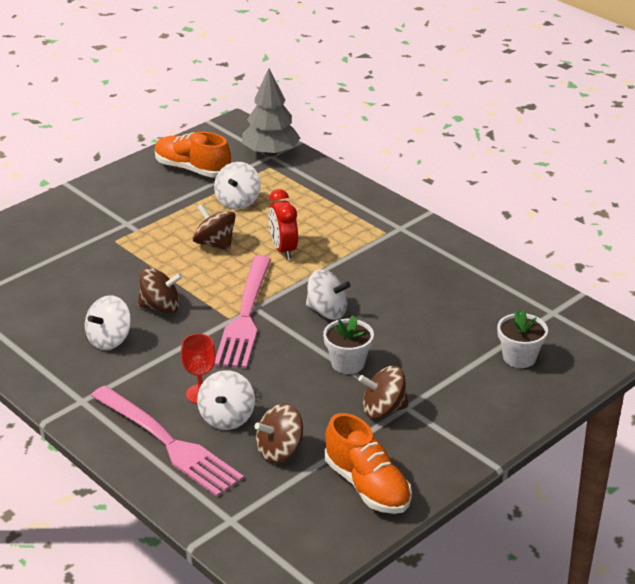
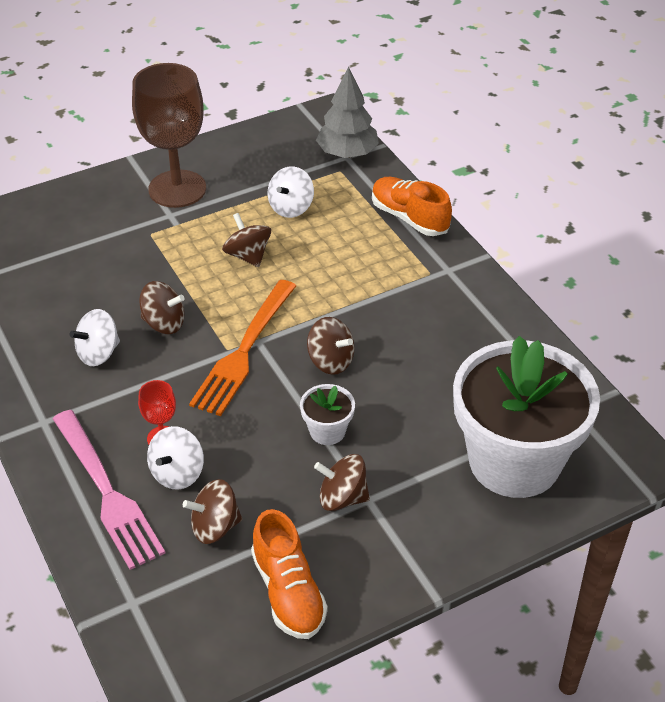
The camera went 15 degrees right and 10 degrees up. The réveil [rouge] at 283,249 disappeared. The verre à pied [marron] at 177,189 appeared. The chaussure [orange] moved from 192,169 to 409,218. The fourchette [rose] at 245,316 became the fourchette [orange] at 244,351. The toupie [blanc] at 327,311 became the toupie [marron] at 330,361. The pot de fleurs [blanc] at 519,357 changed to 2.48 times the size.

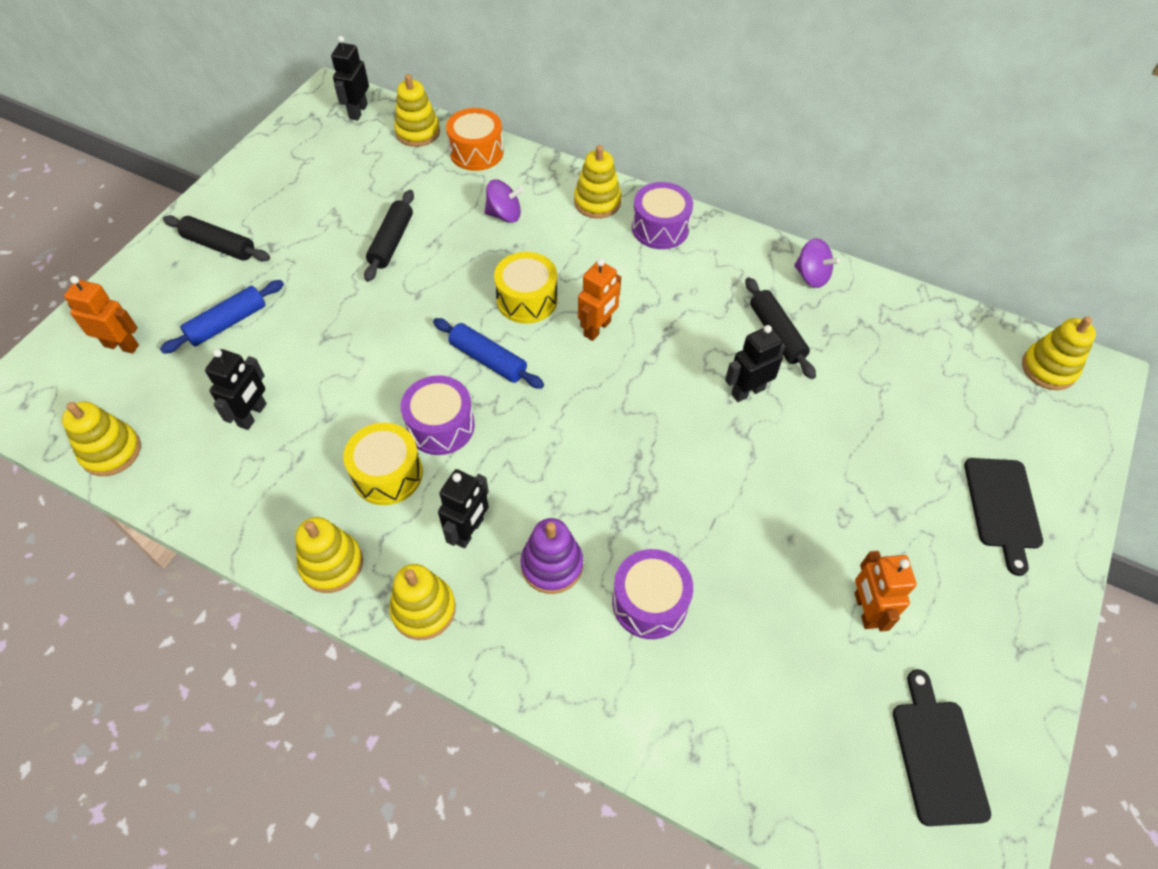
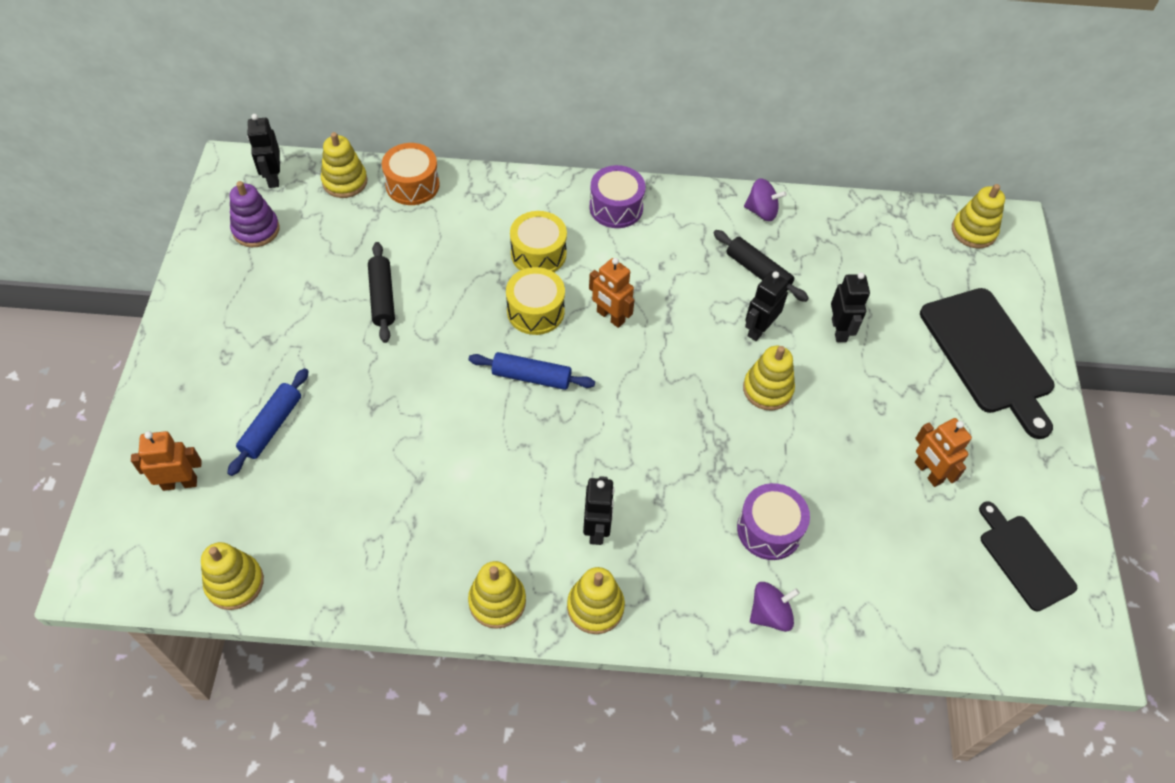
The camera went 25 degrees left and 0 degrees up. The rouleau à pâtisserie [noir] at 219,246 disappeared. The tambour [violet] at 441,426 disappeared. The robot [noir] moved from 253,415 to 839,330. The tambour [jaune] moved from 387,474 to 538,254. The toupie [violet] moved from 504,215 to 770,614. The jouet à empiler [violet] moved from 552,565 to 256,230. The jouet à empiler [jaune] moved from 597,202 to 767,389. The robot [orange] at 597,329 turned 120 degrees clockwise. The planche à découper [noir] at 1002,507 changed to 1.67 times the size.

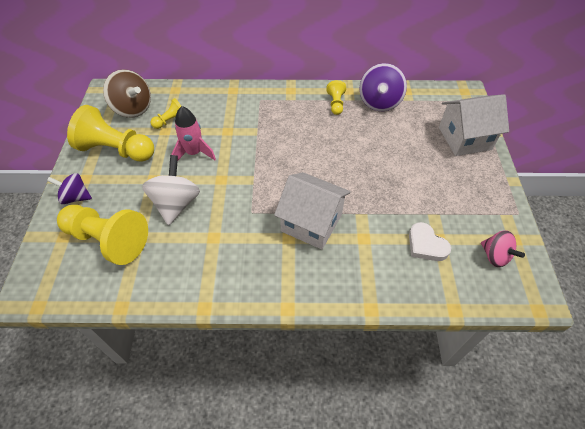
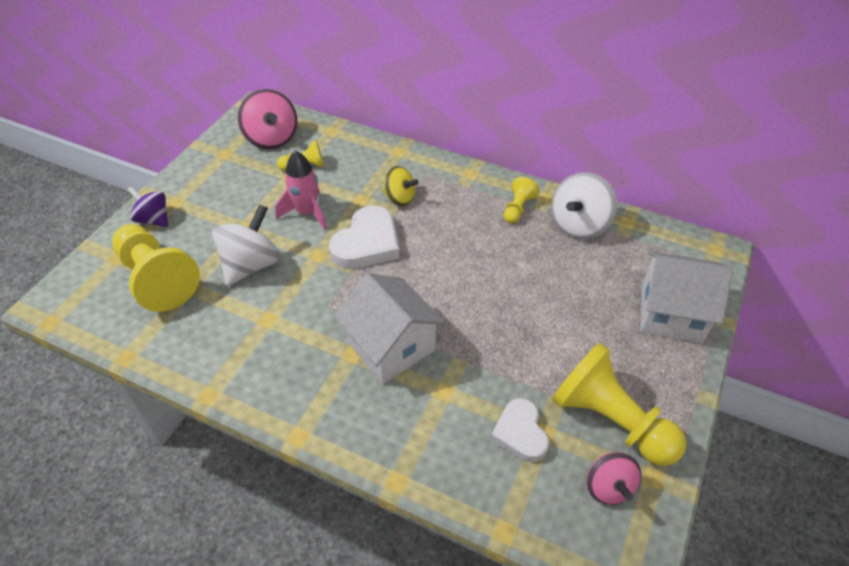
The camera went 25 degrees right and 5 degrees down. The cœur [blanc] at 367,243 appeared. The toupie [jaune] at 399,198 appeared. The pion [jaune] moved from 116,150 to 610,420. The toupie [marron] at 133,108 became the toupie [rose] at 271,139. The toupie [violet] at 379,102 became the toupie [blanc] at 579,225.

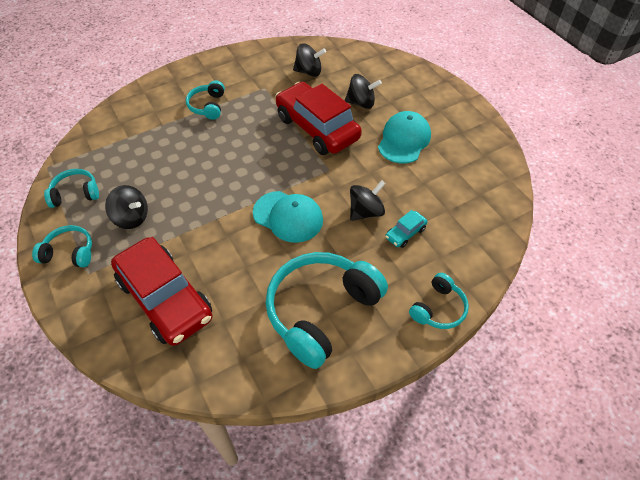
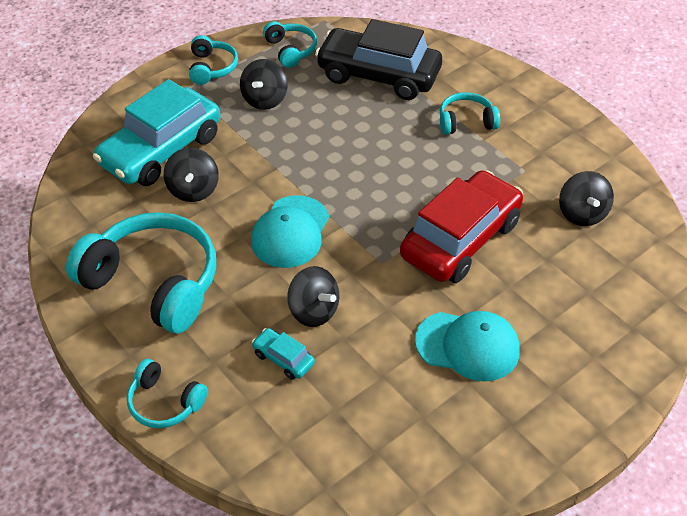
The camera went 80 degrees right and 5 degrees down. The voiture [noir] at 378,75 appeared. The toupie [noir] moved from 361,103 to 193,190. The voiture [rouge] at 165,299 became the voiture [turquoise] at 161,150.

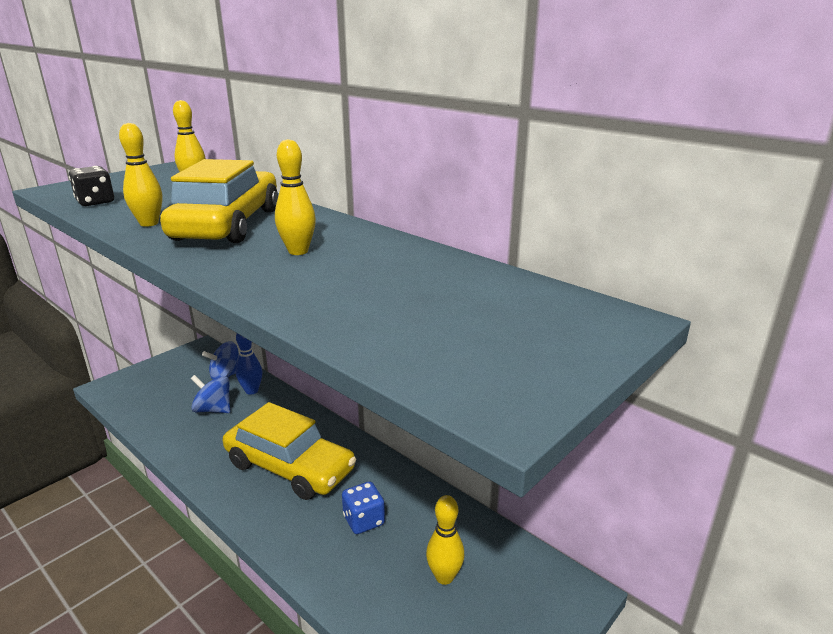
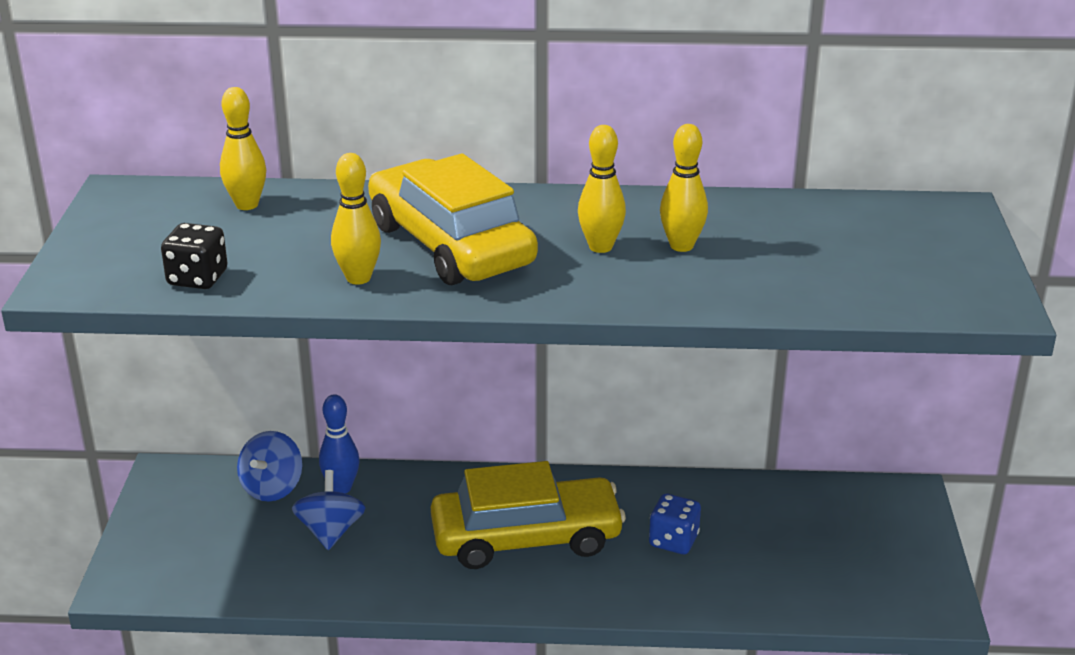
The camera went 40 degrees left and 5 degrees up. The quille [jaune] moved from 444,577 to 681,246. The toupie [bleu] at 213,409 turned 105 degrees clockwise.

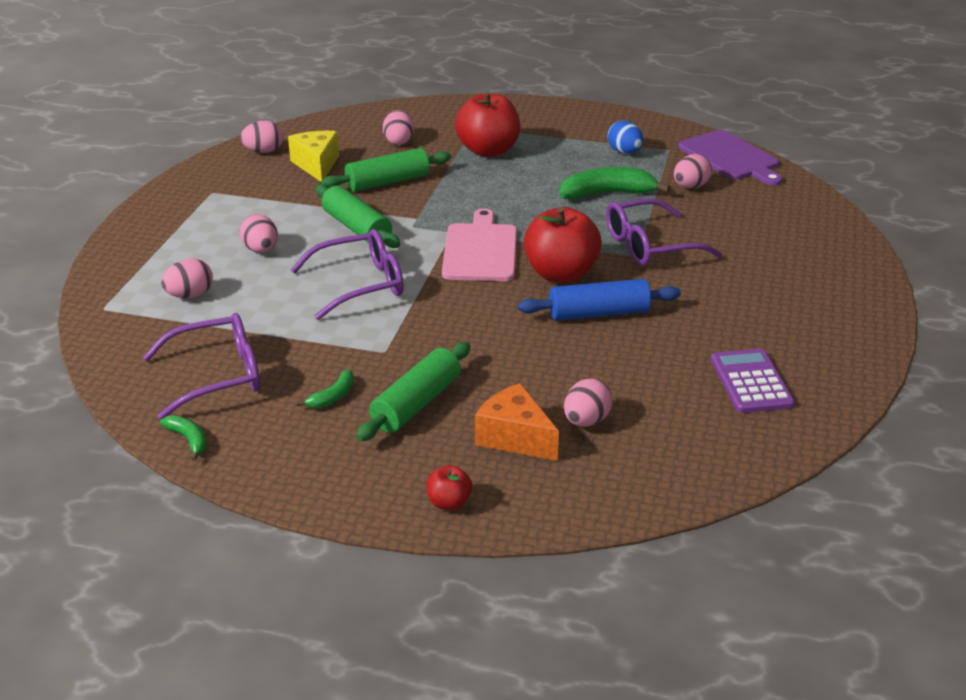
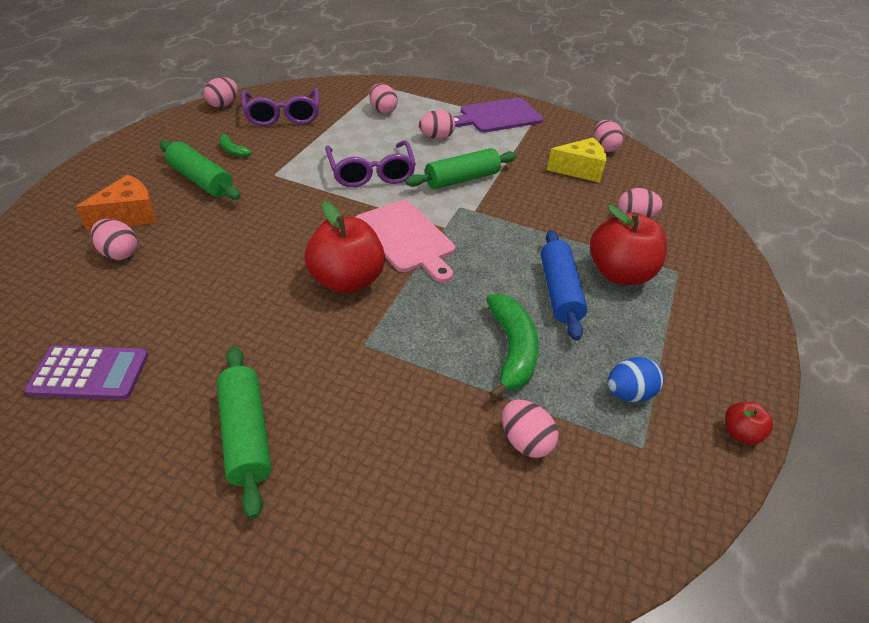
The camera went 95 degrees right and 10 degrees up. The lunettes [violet] at 649,246 disappeared. The rouleau à pâtisserie [vert] moved from 387,182 to 246,434. The pomme [rouge] moved from 449,503 to 740,433. The rouleau à pâtisserie [bleu] moved from 598,314 to 559,291. The planche à découper [violet] moved from 730,157 to 498,116. The banane [vert] at 188,440 was replaced by the œuf [rose] at 223,105. The planche à découper [rose] at 480,250 turned 45 degrees clockwise.

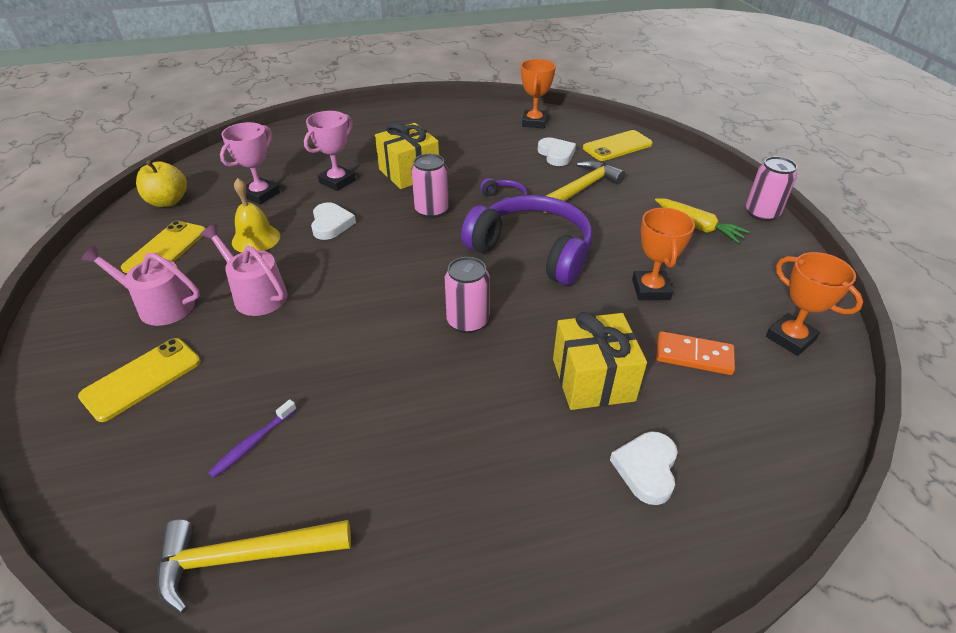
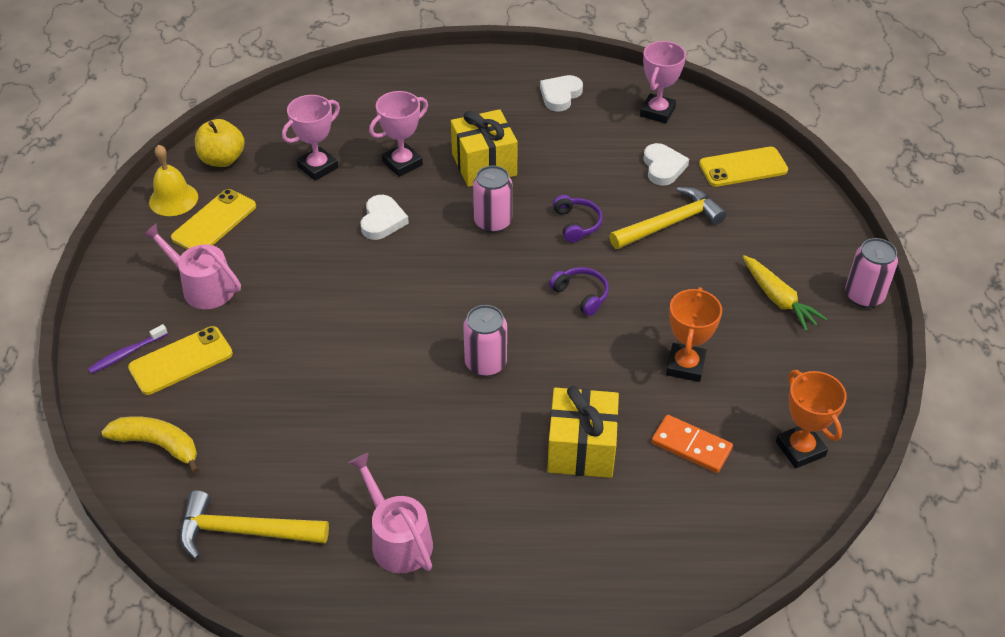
The camera went 15 degrees right and 5 degrees up. The banane [jaune] at 158,445 appeared. The arrosoir [rose] moved from 256,294 to 397,539. The brosse à dents [violet] moved from 253,443 to 126,353. The cloche [jaune] moved from 256,239 to 173,199. The cœur [blanc] moved from 646,469 to 560,95. The trophée [orange] at 534,122 became the trophée [rose] at 657,112. The casque audio [violet] at 532,251 changed to 0.43 times the size.

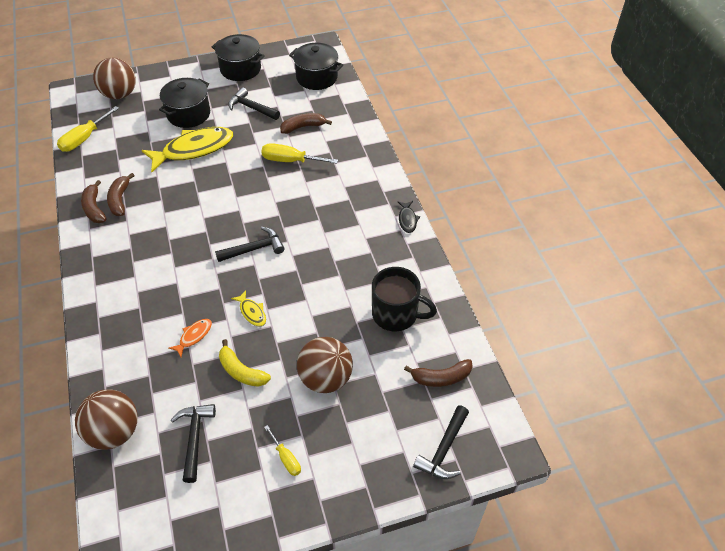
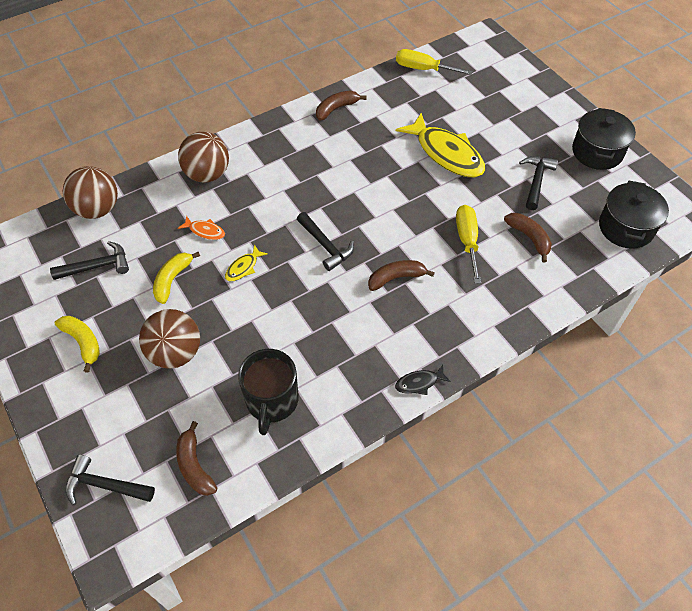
The camera went 75 degrees right and 5 degrees up. The marmite [noir] at 188,114 disappeared. The balle [marron] moved from 120,94 to 207,174. The banane [marron] moved from 120,200 to 396,278. The tournevis [jaune] at 286,458 was replaced by the banane [jaune] at 83,342.

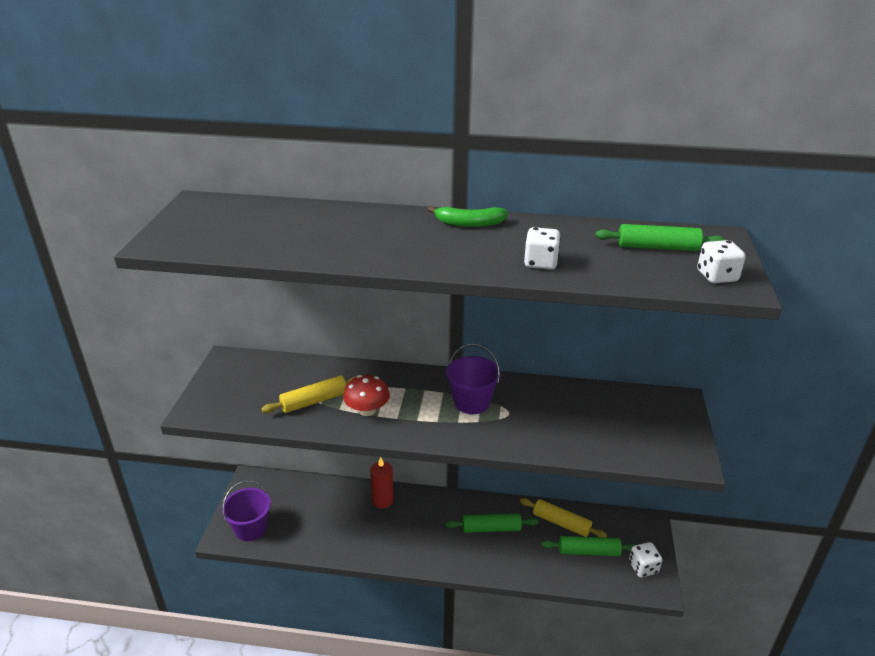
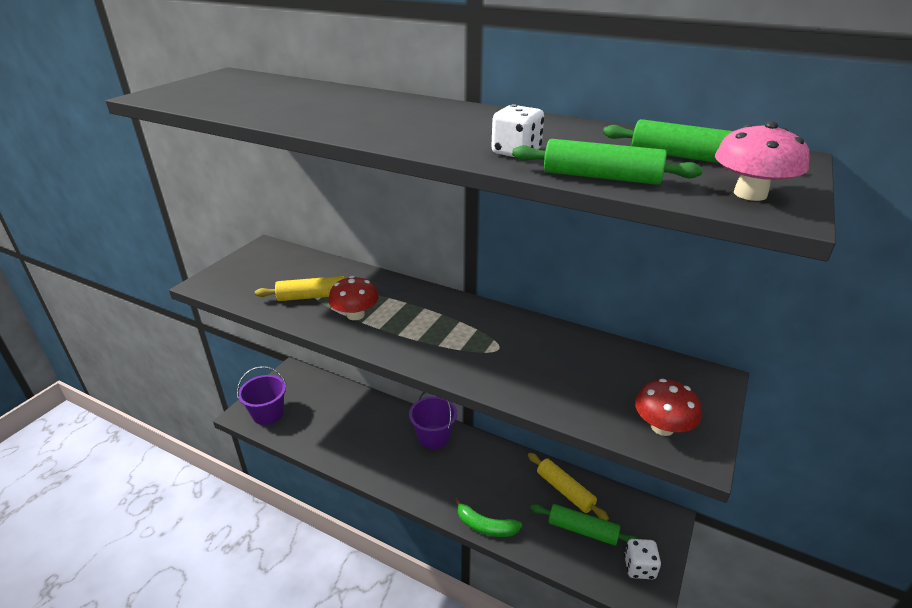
The camera went 20 degrees right and 0 degrees up. The bougie [rouge] at 382,500 disappeared. The champignon [rouge] at 662,427 appeared. The banane [vert] moved from 469,224 to 485,526. The rouleau à pâtisserie [vert] moved from 491,528 to 601,177. The seau [violet] moved from 471,402 to 433,437. The dé [blanc] at 717,276 was replaced by the champignon [rose] at 750,194.

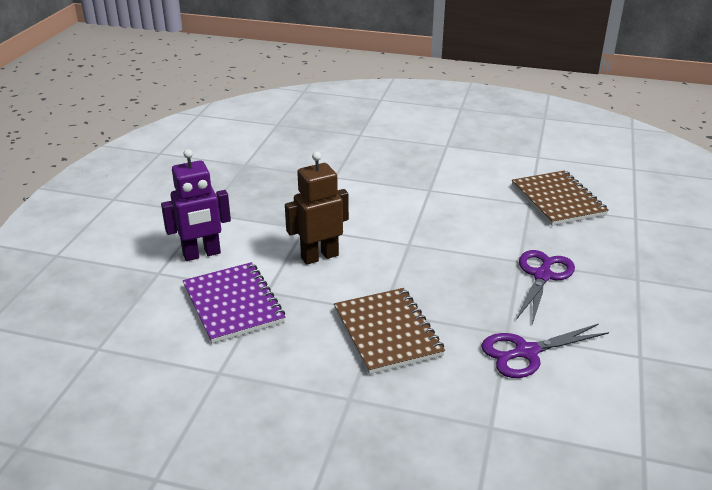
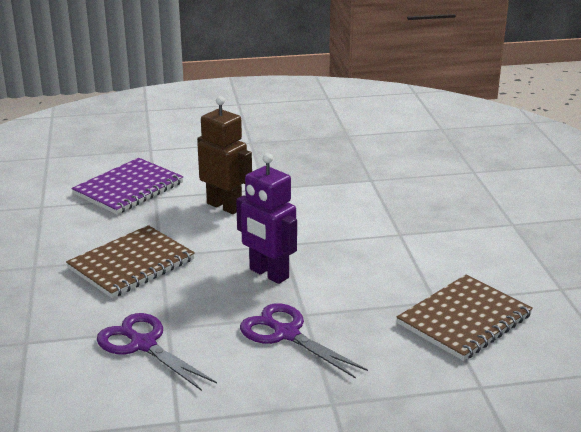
The camera went 65 degrees right and 5 degrees down. The robot [violet] moved from 202,254 to 268,274. The ciseaux [violet] at 542,276 turned 135 degrees counterclockwise.

